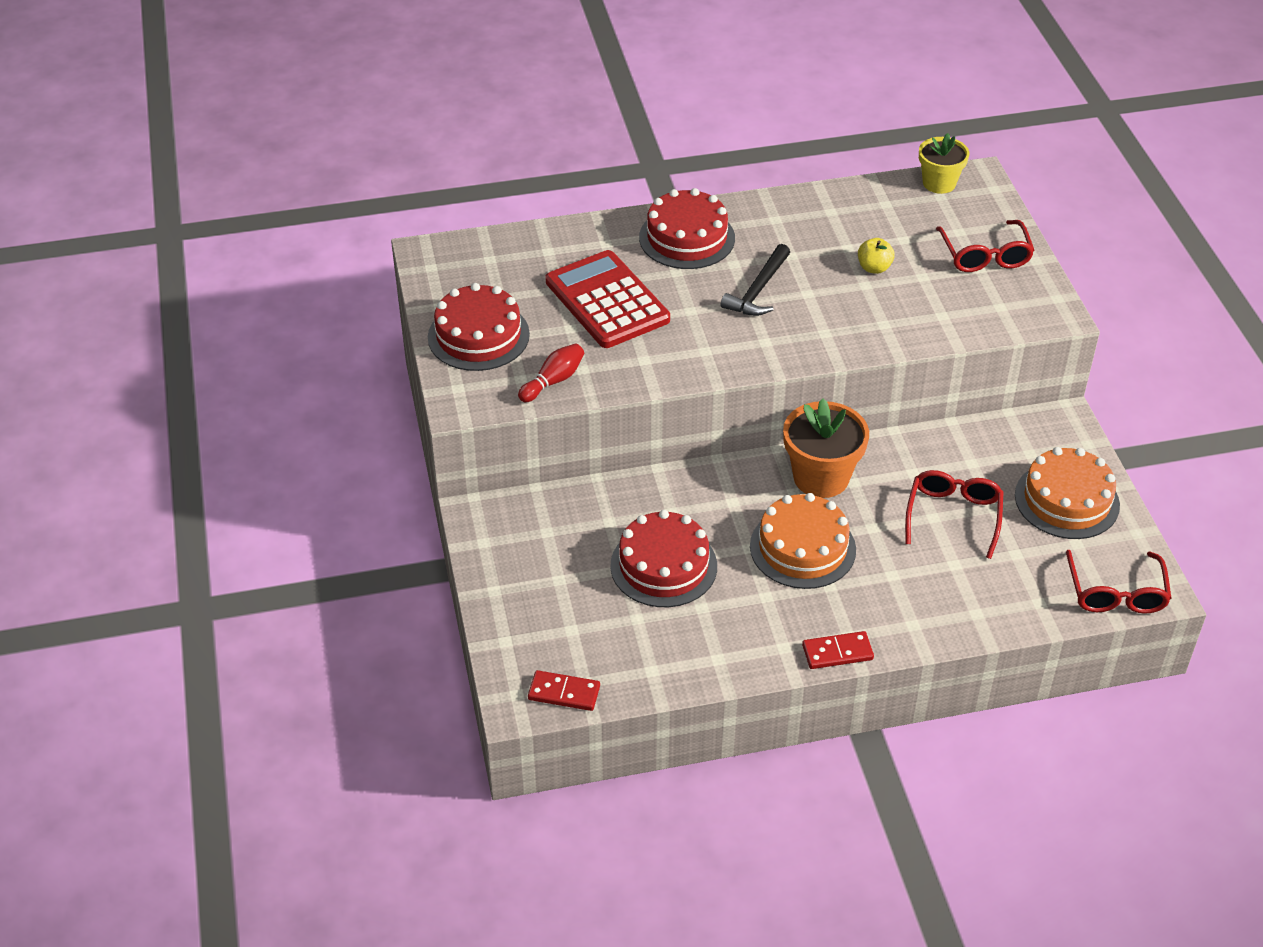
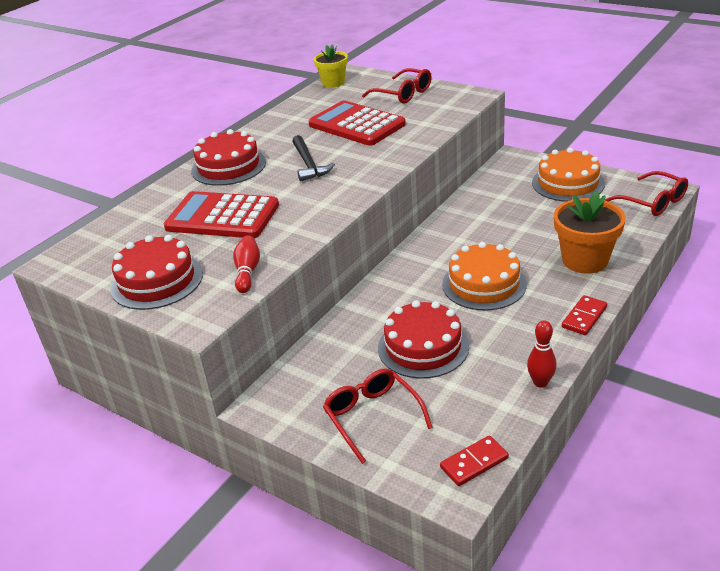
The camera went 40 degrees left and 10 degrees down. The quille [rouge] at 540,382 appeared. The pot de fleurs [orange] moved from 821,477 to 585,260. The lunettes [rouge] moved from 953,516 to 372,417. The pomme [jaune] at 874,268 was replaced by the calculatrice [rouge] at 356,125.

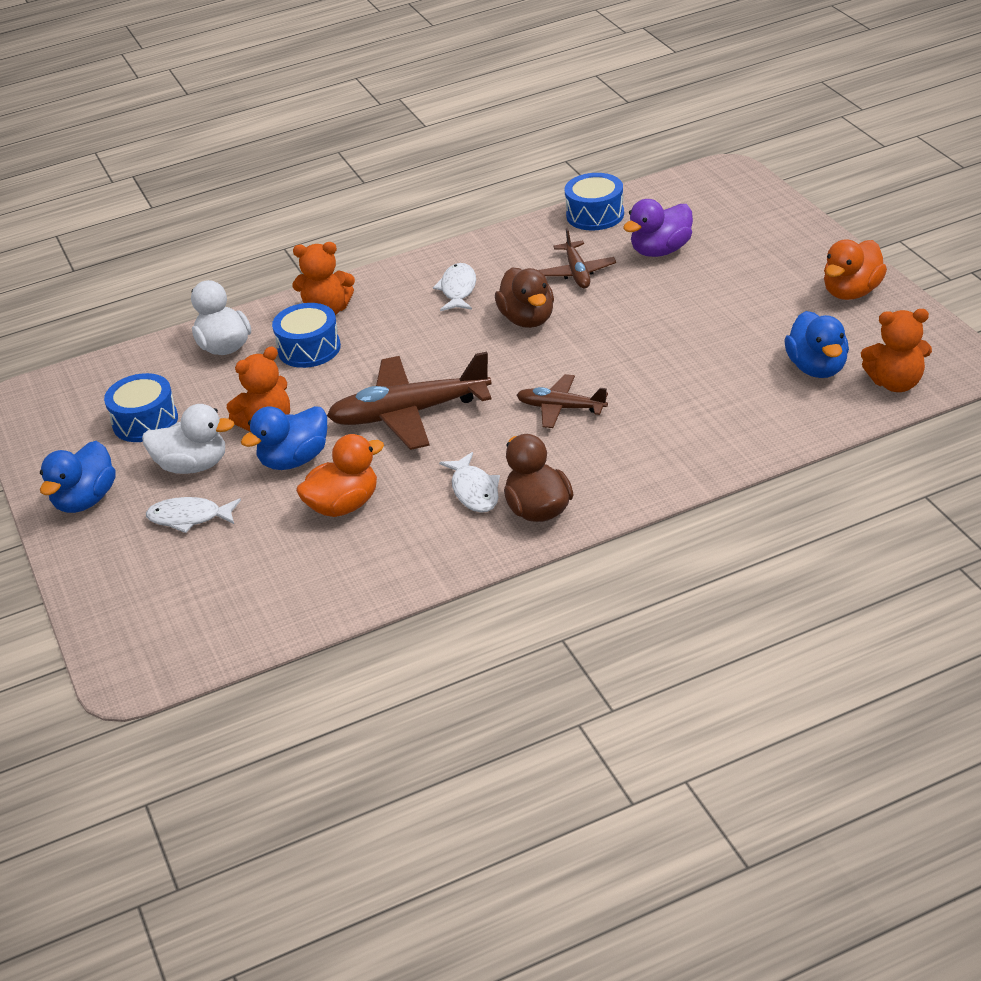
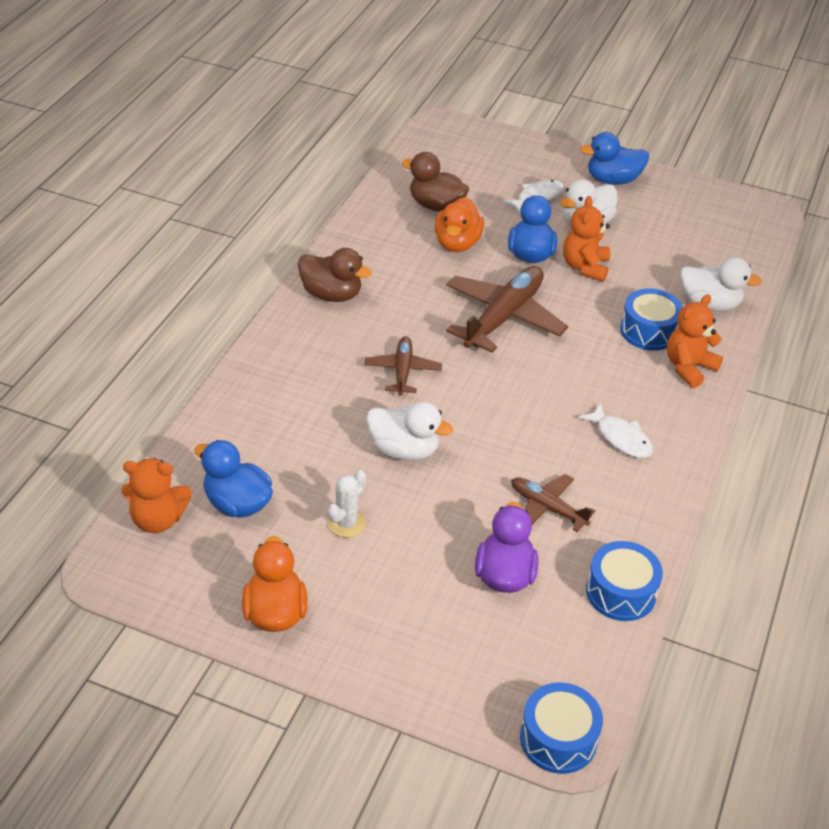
The camera went 130 degrees right and 5 degrees up. The poisson [blanc] at 474,490 disappeared. The cactus [blanc] at 346,523 appeared. The canard [blanc] at 404,450 appeared. The tambour [bleu] moved from 145,421 to 558,739. The canard [marron] moved from 527,319 to 436,205. The canard [bleu] at 85,500 turned 75 degrees counterclockwise. The avion [marron] at 561,408 turned 60 degrees counterclockwise. The ours en peluche [orange] at 896,383 turned 135 degrees counterclockwise.

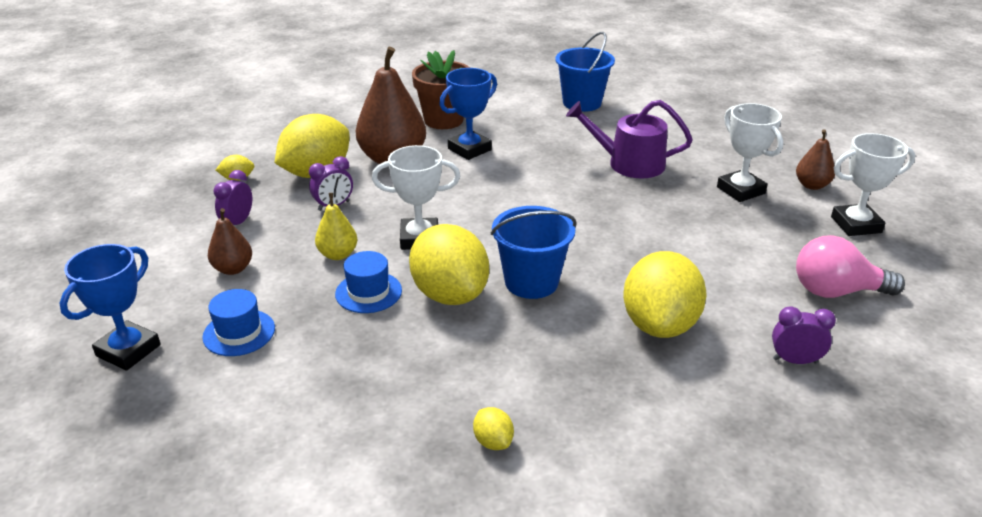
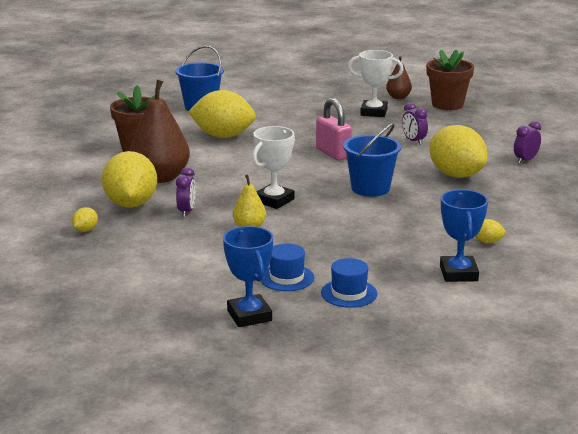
The camera went 50 degrees left and 10 degrees down. The poire [marron] at 233,269 disappeared. The arrosoir [violet] at 629,163 disappeared. The ampoule [rose] at 836,291 disappeared. The cadenas [rose] at 333,153 appeared. The réveil [violet] moved from 238,223 to 413,141. The chapeau [bleu] moved from 368,292 to 349,293. The citron [jaune] moved from 450,294 to 223,136. The trophée [bleu] moved from 469,149 to 458,273. The trophée [blanc] at 856,224 was replaced by the pot de fleurs [marron] at 447,104.

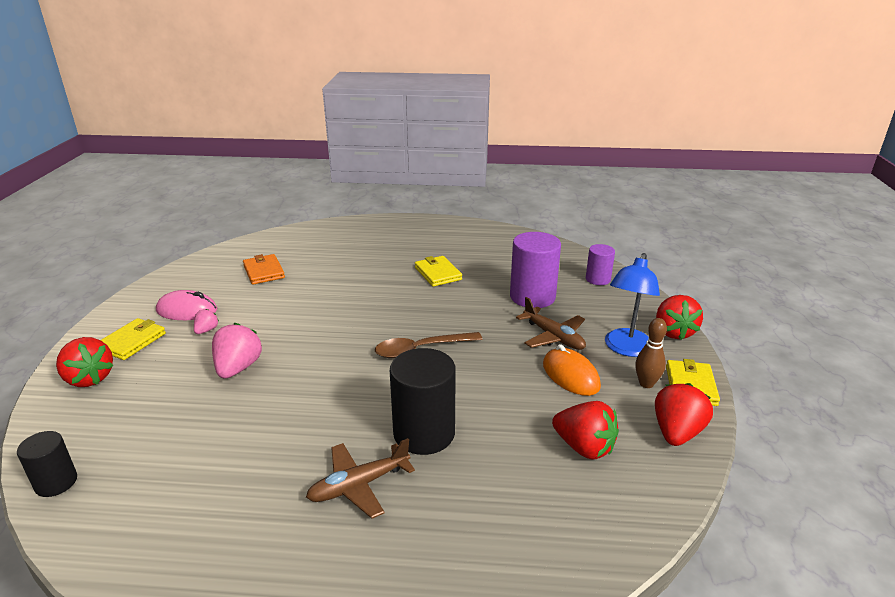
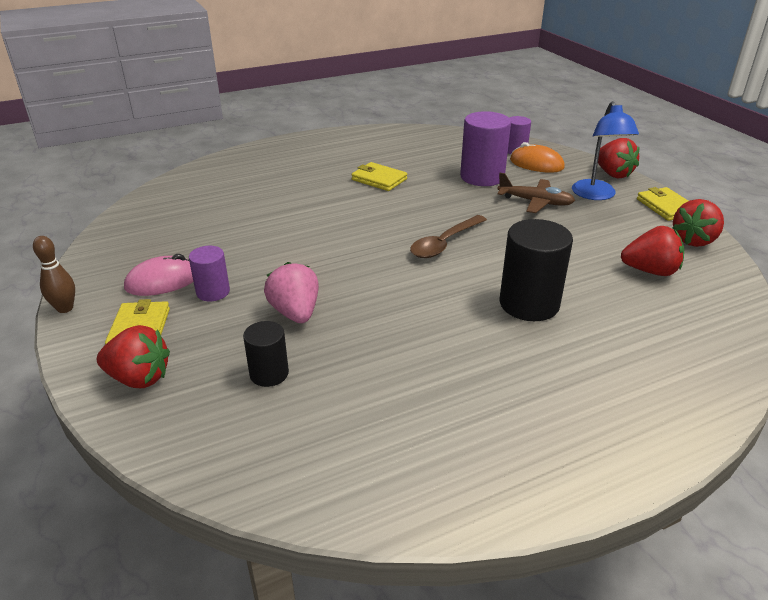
The camera went 30 degrees left and 5 degrees up. The portefeuille [orange] at 264,272 disappeared. The avion [marron] at 359,485 disappeared. The cylindre [noir] moved from 56,482 to 269,373. The souris [orange] moved from 570,375 to 536,164. The quille [marron] moved from 646,383 to 65,308. The fraise [rose] at 206,330 was replaced by the cylindre [violet] at 213,292. The fraise [rouge] at 676,432 turned 135 degrees counterclockwise.

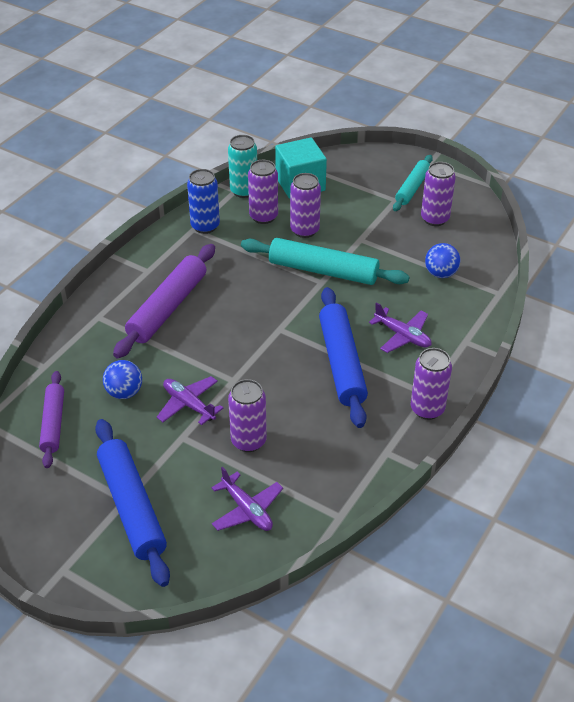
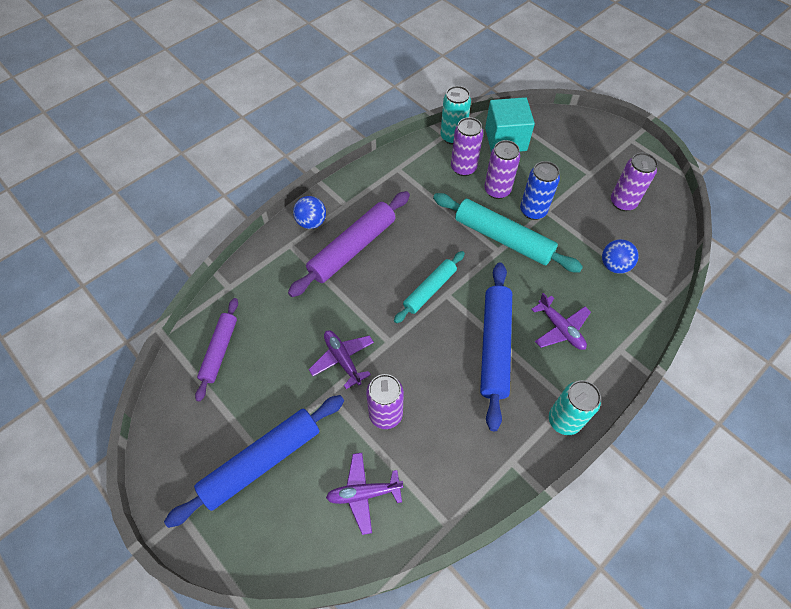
The camera went 15 degrees right and 15 degrees up. The balle [bleu] moved from 124,392 to 311,222. The canette [bleu] moved from 205,226 to 533,211. The rouleau à pâtisserie [turquoise] moved from 412,188 to 429,290. The canette [violet] at 427,409 became the canette [turquoise] at 564,420. The rouleau à pâtisserie [bleu] at 132,507 turned 60 degrees clockwise. The avion [violet] at 247,510 turned 105 degrees clockwise.

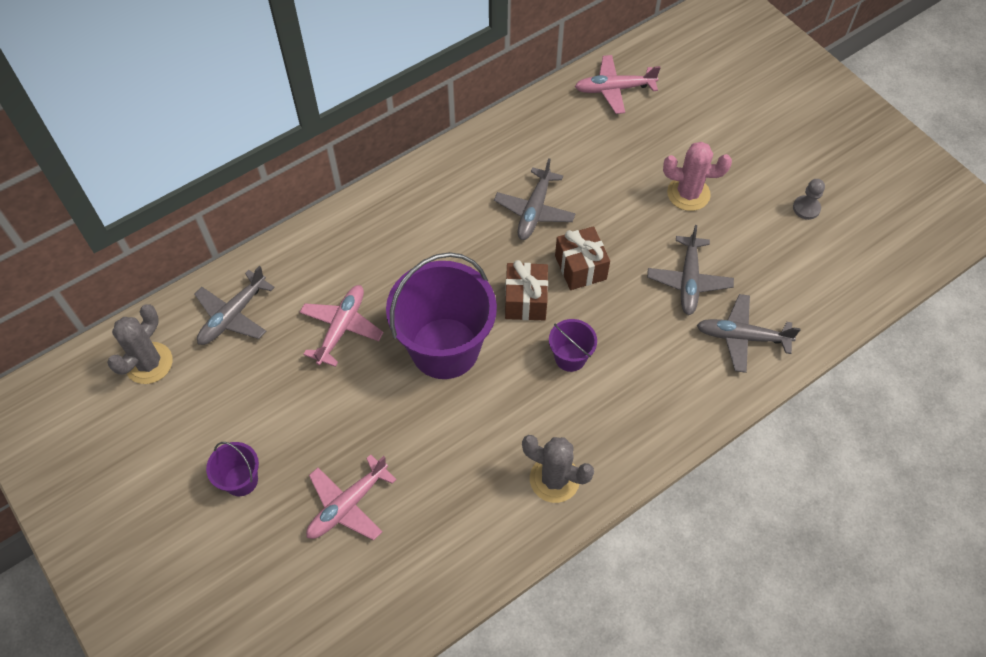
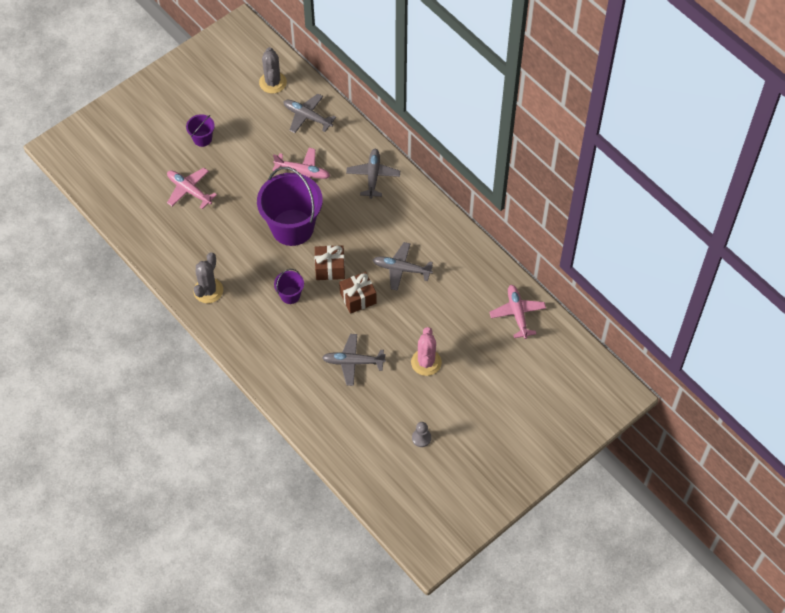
The camera went 85 degrees right and 0 degrees up. The avion [gris] moved from 742,337 to 373,176. The cactus [gris] at 149,363 turned 60 degrees clockwise.

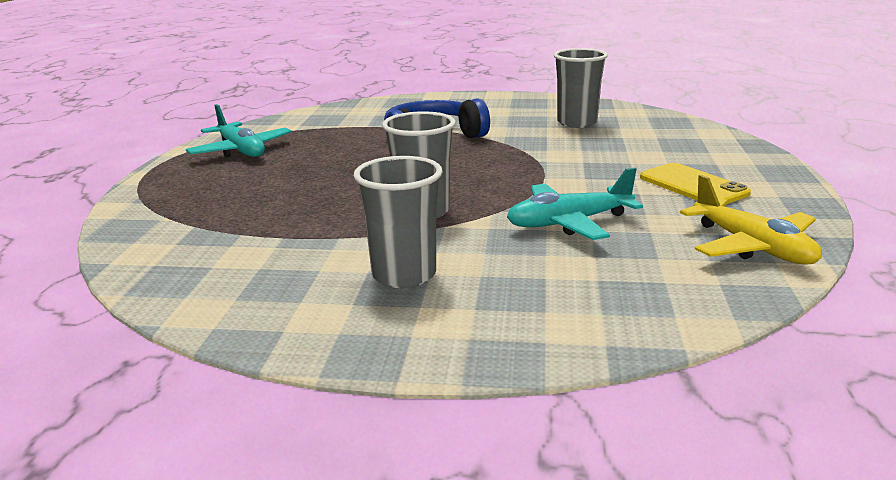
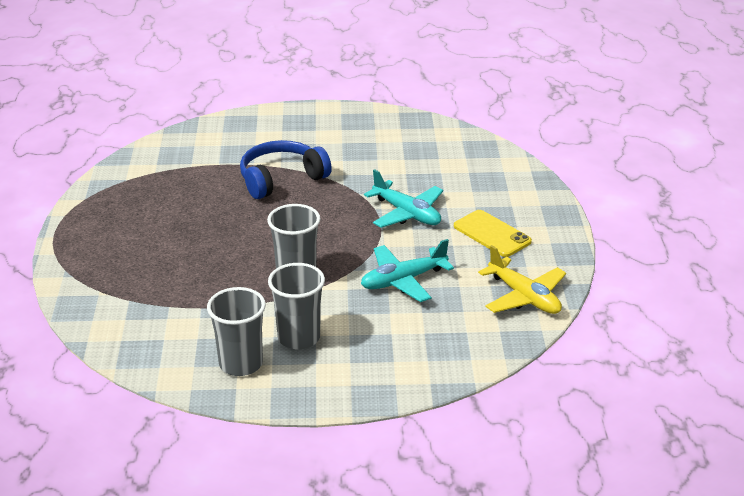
The camera went 10 degrees left and 10 degrees up. The avion [turquoise] moved from 241,150 to 407,213. The gobelet [gris] moved from 577,123 to 241,364.

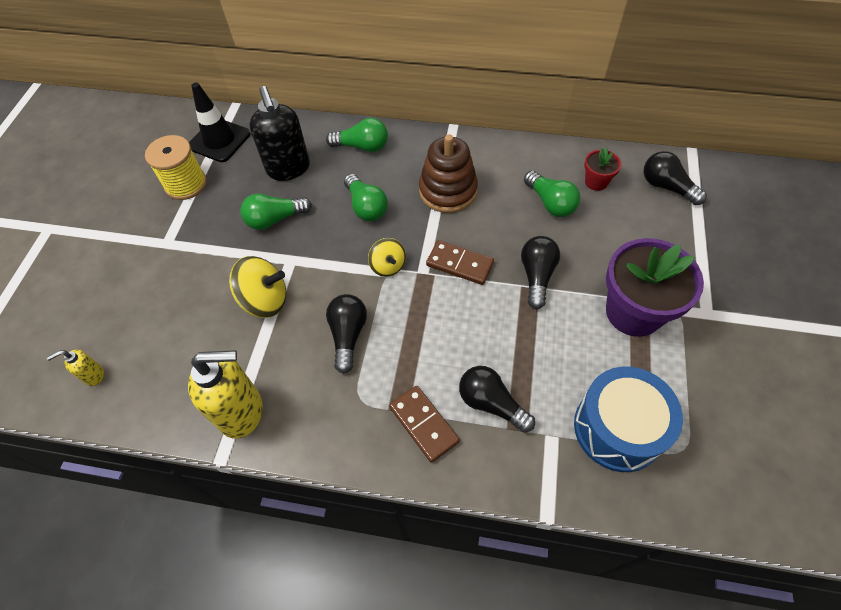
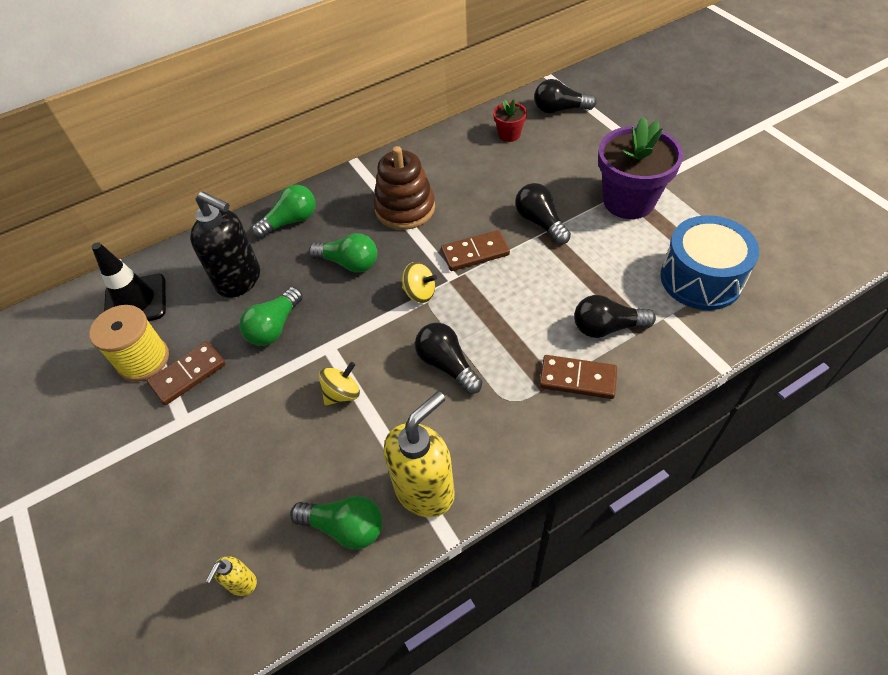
The camera went 40 degrees left and 5 degrees down. The domino [marron] at 188,374 appeared. The ampoule [vert] moved from 550,203 to 345,527. The toupie [jaune] at 265,300 changed to 0.63 times the size.

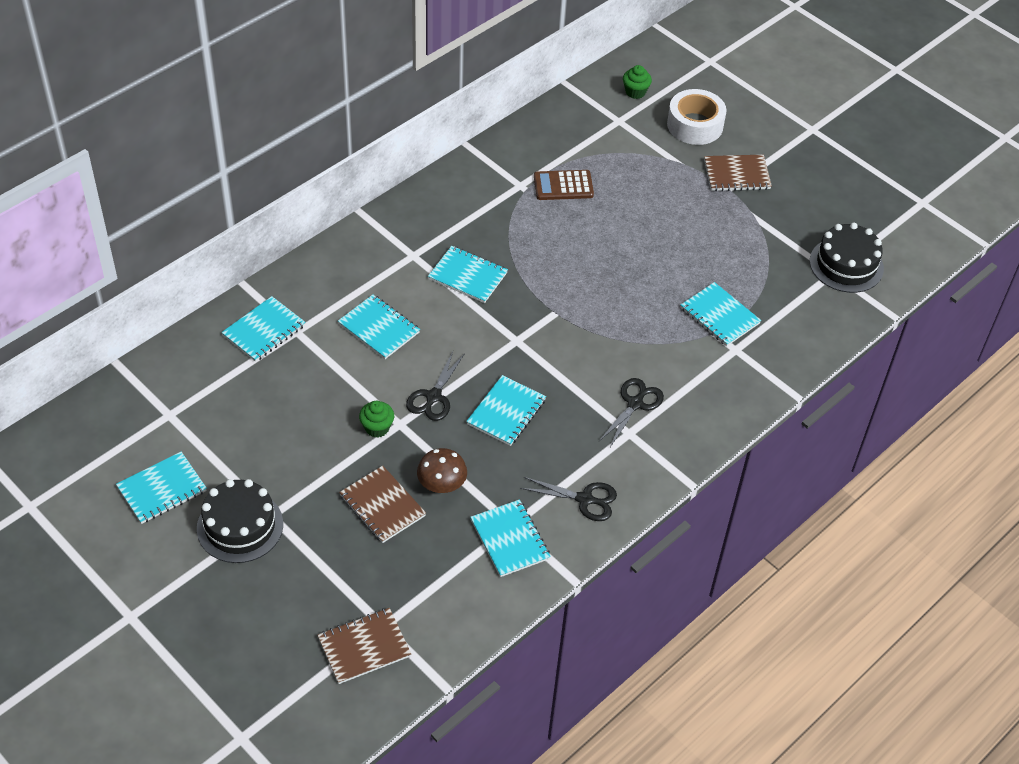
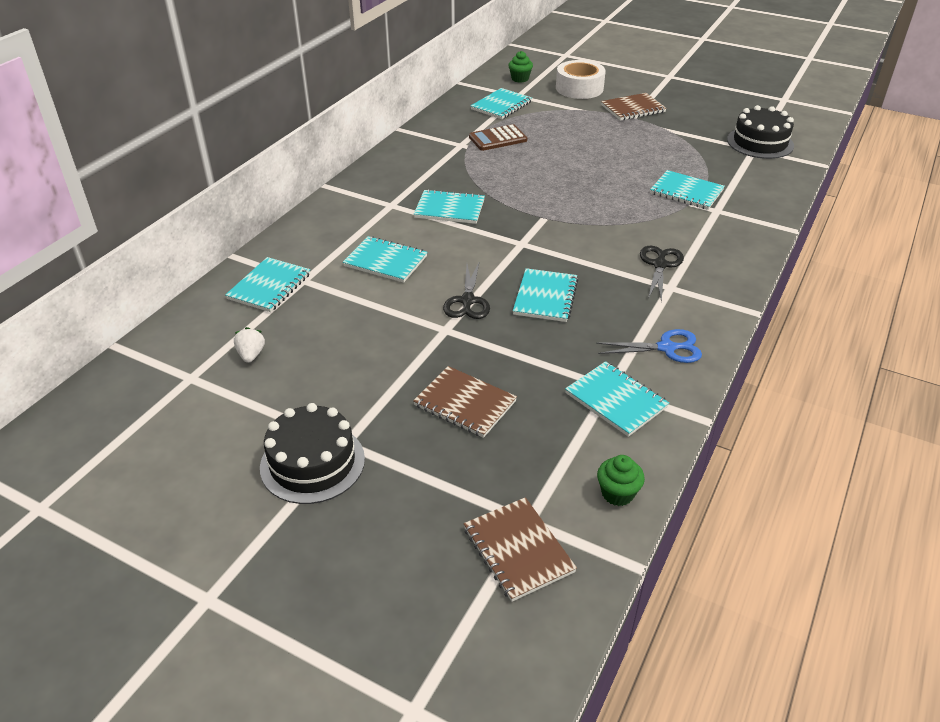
The camera went 15 degrees left and 10 degrees down. The champignon [marron] at 442,485 disappeared. The fraise [blanc] at 251,355 appeared. The carnet [turquoise] moved from 162,489 to 501,105. The muffin [vert] moved from 377,428 to 617,493. The ciseaux [noir] at 585,499 became the ciseaux [bleu] at 666,348. The carnet [marron] at 364,647 turned 75 degrees counterclockwise.

